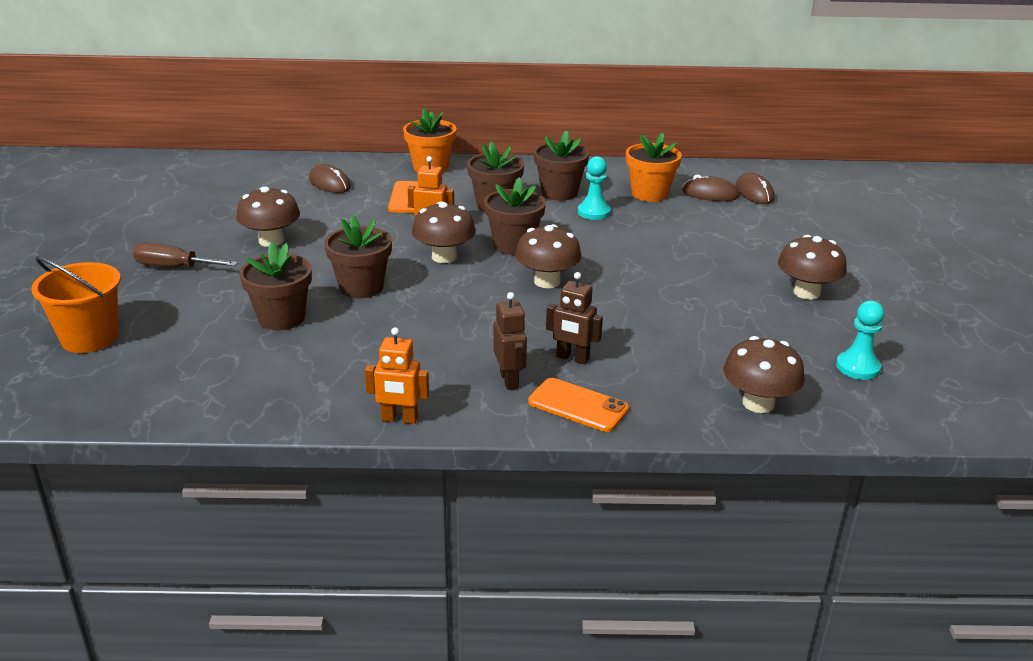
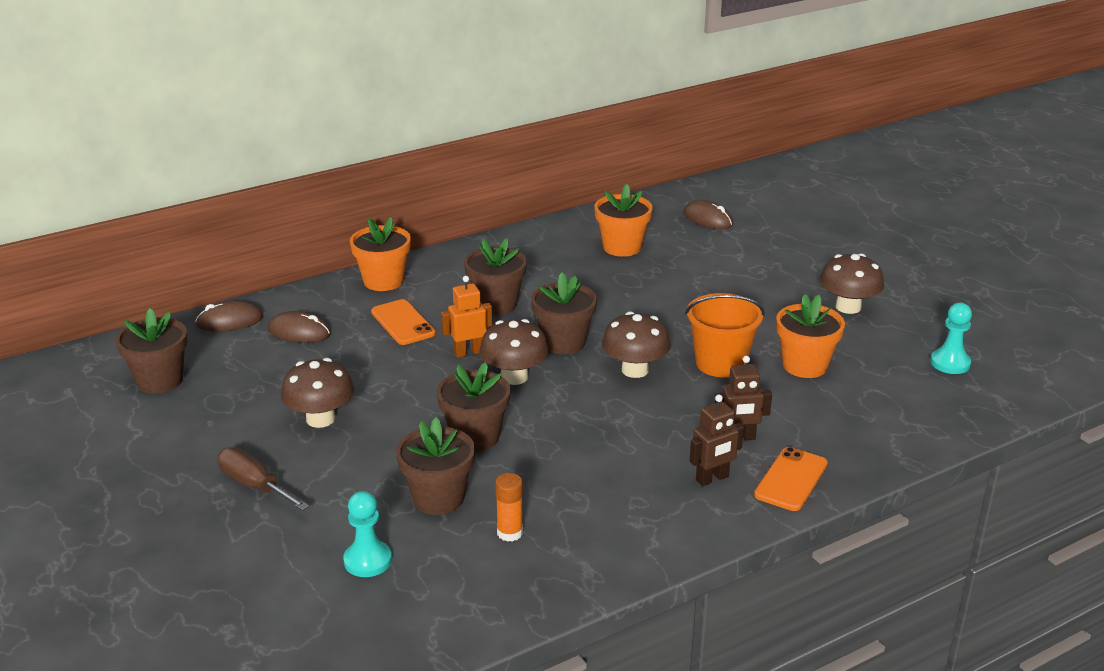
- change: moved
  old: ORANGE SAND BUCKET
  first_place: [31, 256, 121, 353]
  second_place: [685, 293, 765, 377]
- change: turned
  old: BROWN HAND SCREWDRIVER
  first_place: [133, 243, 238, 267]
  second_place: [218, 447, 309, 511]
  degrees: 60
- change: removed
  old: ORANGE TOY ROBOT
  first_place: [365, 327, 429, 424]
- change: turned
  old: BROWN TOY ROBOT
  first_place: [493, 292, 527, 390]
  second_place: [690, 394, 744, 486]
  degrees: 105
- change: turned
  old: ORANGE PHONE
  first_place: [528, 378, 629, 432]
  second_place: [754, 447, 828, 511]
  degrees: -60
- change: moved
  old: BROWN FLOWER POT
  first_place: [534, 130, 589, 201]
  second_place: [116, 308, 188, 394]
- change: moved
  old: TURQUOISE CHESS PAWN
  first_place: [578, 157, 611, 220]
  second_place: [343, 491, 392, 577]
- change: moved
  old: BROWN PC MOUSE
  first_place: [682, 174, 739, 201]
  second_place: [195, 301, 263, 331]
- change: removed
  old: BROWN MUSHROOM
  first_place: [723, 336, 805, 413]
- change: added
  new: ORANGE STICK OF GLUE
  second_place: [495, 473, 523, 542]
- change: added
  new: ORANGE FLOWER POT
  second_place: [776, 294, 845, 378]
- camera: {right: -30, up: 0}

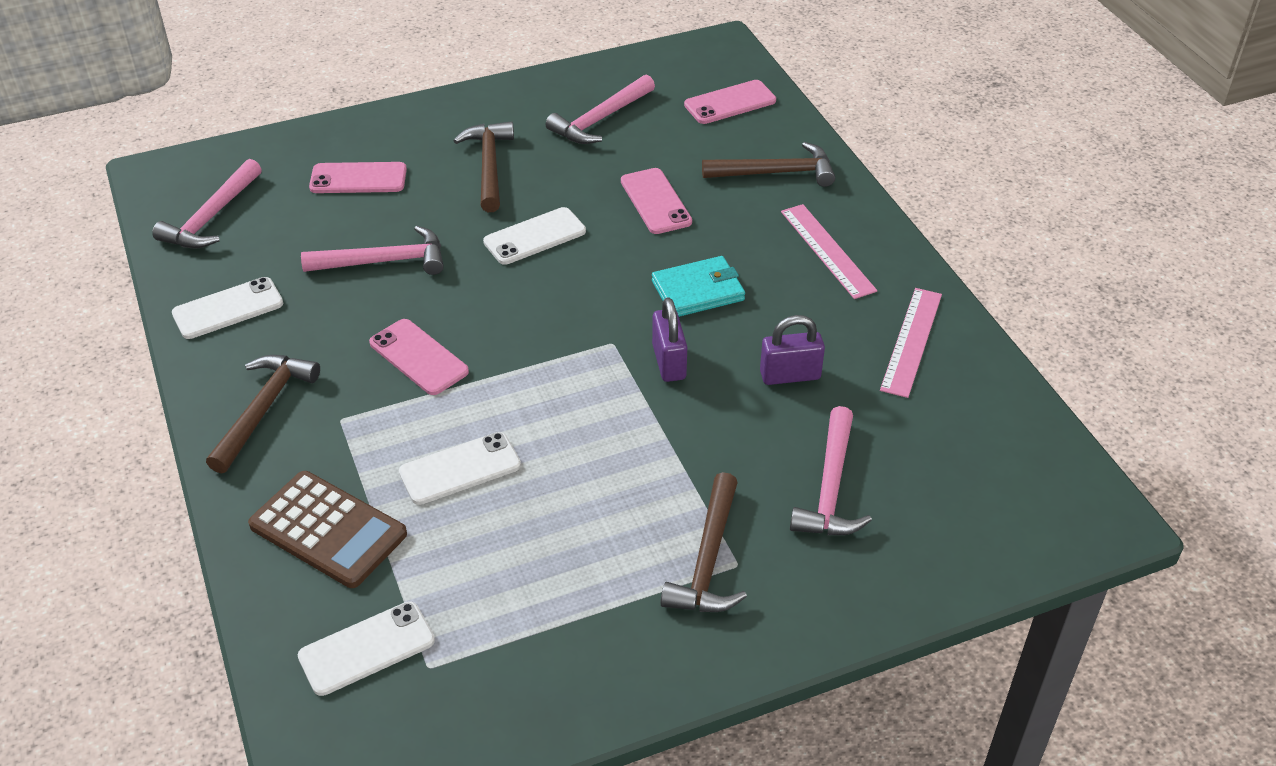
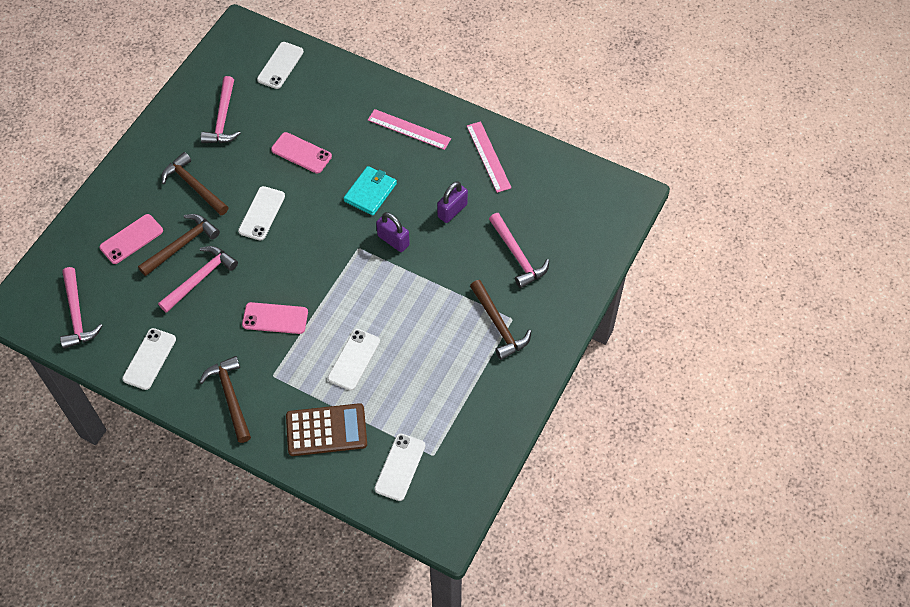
- change: recoloured
  old: PINK PHONE
  new: PURE WHITE PHONE
  first_place: [684, 80, 776, 124]
  second_place: [257, 42, 304, 89]
- change: moved
  old: BROWN CLAW HAMMER
  first_place: [702, 142, 835, 187]
  second_place: [138, 214, 220, 276]
- camera: {right: -40, up: 15}

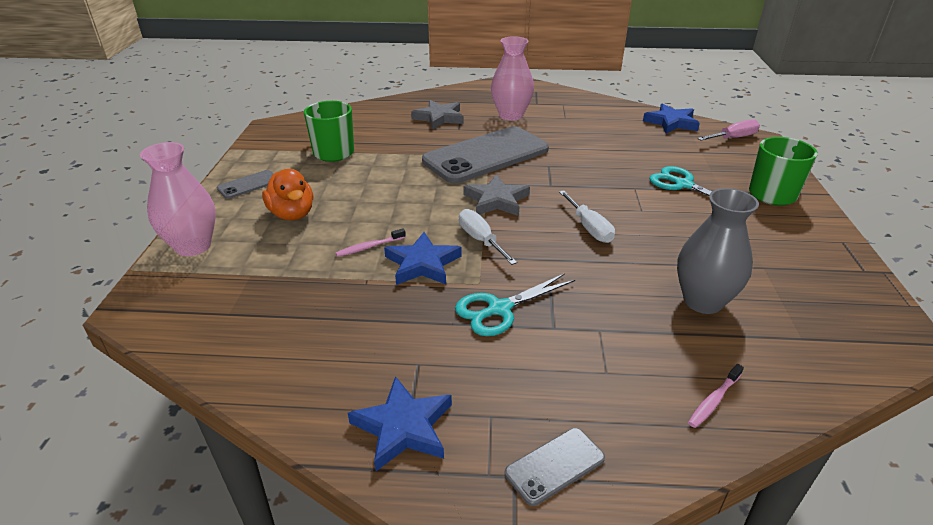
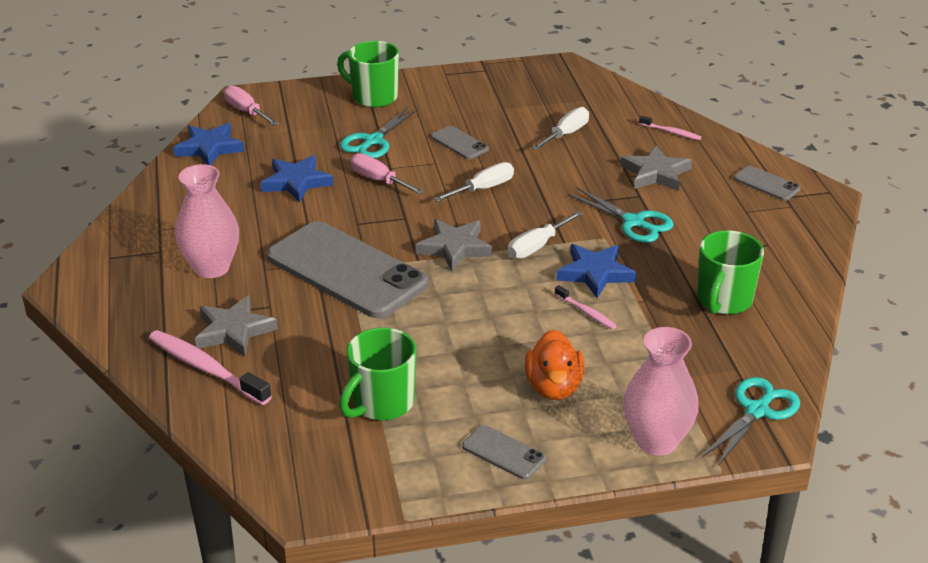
- change: turned
  old: ORANGE RUBBER DUCK
  first_place: [262, 169, 313, 220]
  second_place: [525, 330, 585, 400]
  degrees: 135
- change: moved
  old: ROYAL BLUE STAR SHAPE
  first_place: [348, 376, 452, 471]
  second_place: [261, 155, 333, 203]
- change: replaced
  old: GREY FLOWER VASE
  new: PURE WHITE HAND SCREWDRIVER
  first_place: [677, 188, 759, 314]
  second_place: [532, 107, 589, 150]
- change: added
  new: PINK TOOTH BRUSH
  second_place: [149, 330, 272, 405]
- change: added
  new: PINK HAND SCREWDRIVER
  second_place: [350, 153, 424, 194]
- change: added
  new: GREY PHONE
  second_place: [431, 126, 489, 159]
- change: added
  new: GREY STAR SHAPE
  second_place: [620, 145, 692, 191]
- change: added
  new: LEAF-GREEN COFFEE MUG
  second_place: [697, 230, 764, 314]
- change: added
  new: TURQUOISE PAIR OF SCISSORS
  second_place: [702, 377, 800, 466]
- camera: {right: -105, up: 0}

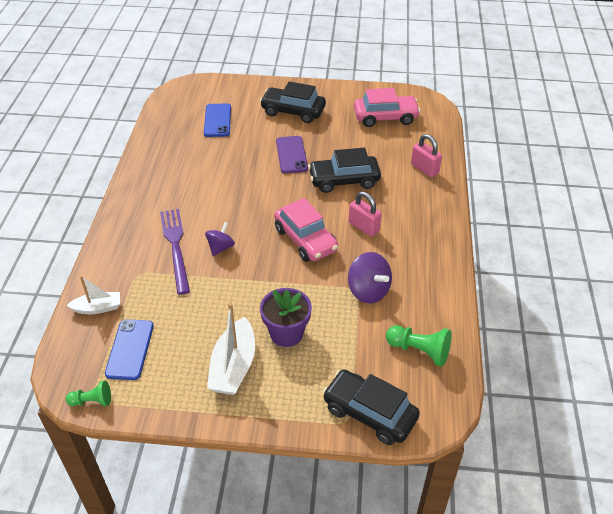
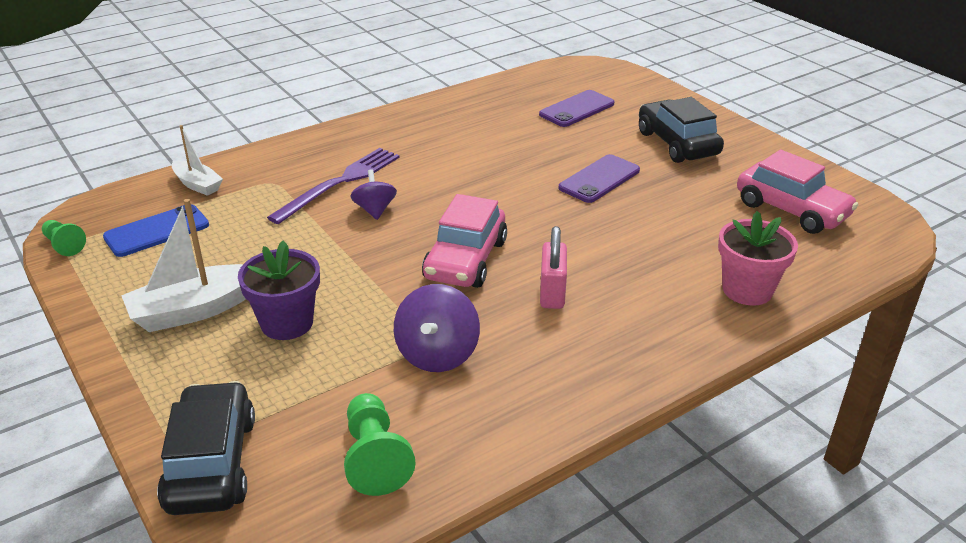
- change: recoloured
  old: ROYAL BLUE PHONE
  new: PURPLE PHONE
  first_place: [204, 103, 231, 137]
  second_place: [539, 90, 615, 127]
- change: turned
  old: PURPLE WHIRLIGIG
  first_place: [205, 222, 235, 256]
  second_place: [350, 169, 397, 220]
  degrees: -90
- change: removed
  old: BLACK TOY CAR
  first_place: [308, 148, 381, 193]
- change: replaced
  old: PINK LOCK
  new: PINK FLOWER POT
  first_place: [411, 134, 442, 177]
  second_place: [718, 211, 798, 306]
- camera: {right: 50, up: -10}

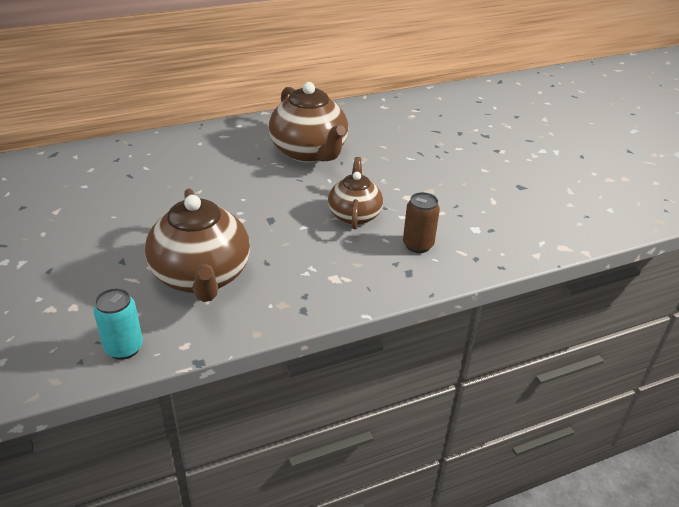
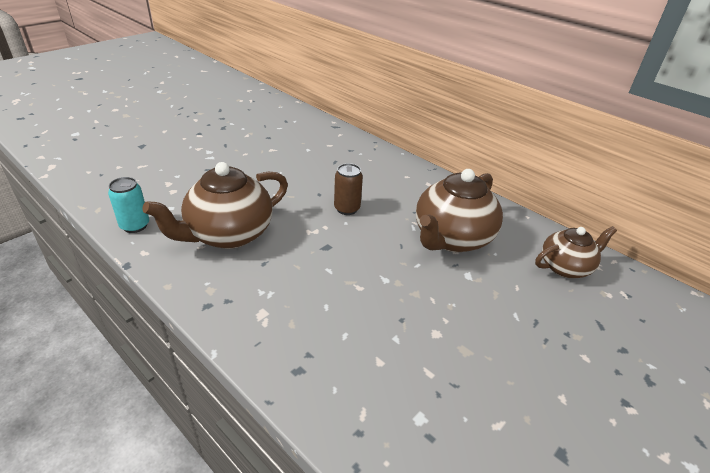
- change: moved
  old: BROWN TEAPOT
  first_place: [328, 157, 383, 229]
  second_place: [535, 226, 617, 278]
- change: moved
  old: BROWN TIN
  first_place: [403, 192, 440, 253]
  second_place: [334, 163, 363, 215]
- camera: {right: 65, up: 0}

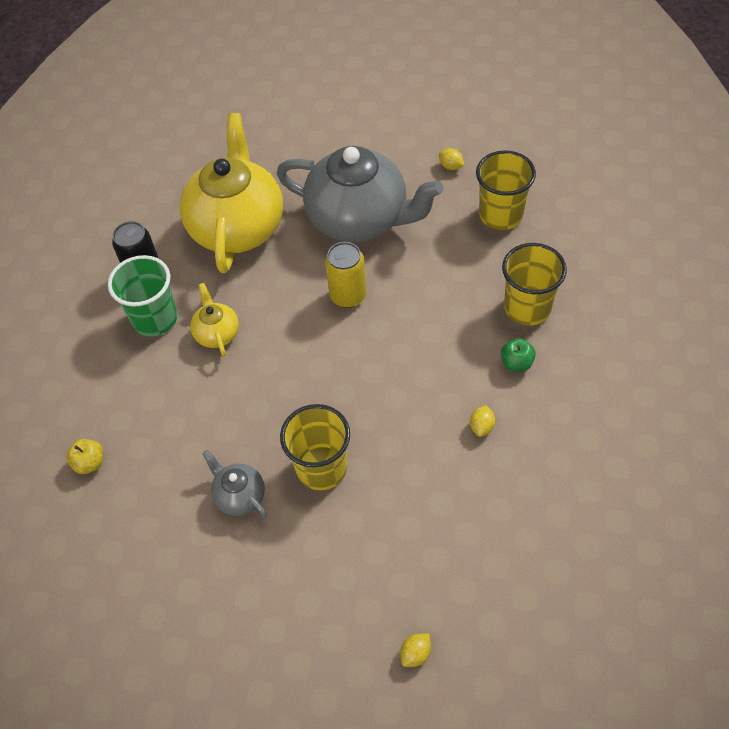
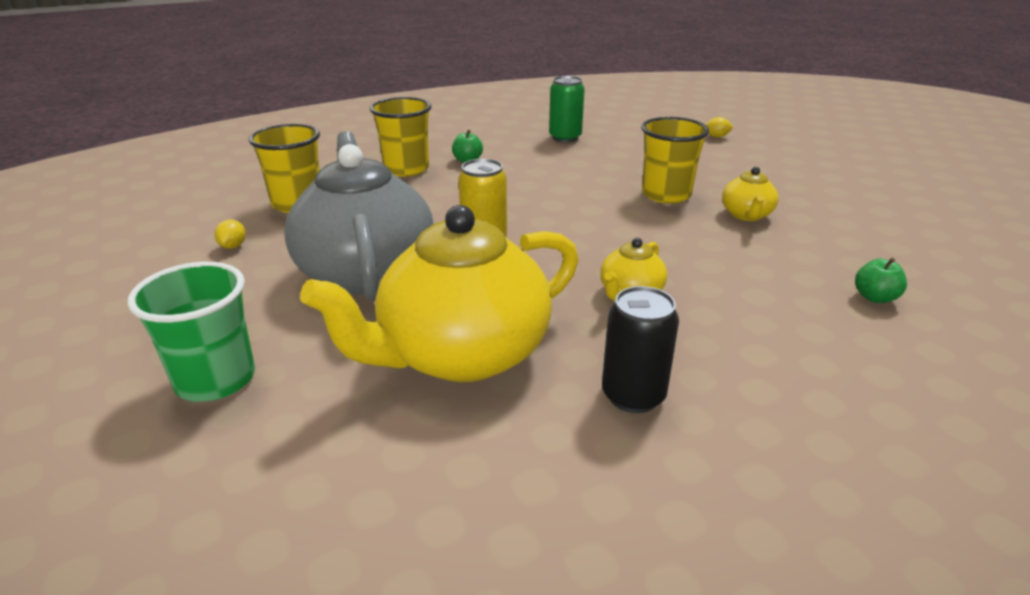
- change: recoloured
  old: GOLDEN APPLE FRUIT
  new: LEAF-GREEN APPLE FRUIT
  first_place: [66, 439, 103, 474]
  second_place: [855, 258, 907, 303]
- change: moved
  old: LEAF-GREEN BEAKER
  first_place: [108, 255, 177, 336]
  second_place: [128, 262, 255, 402]
- change: recoloured
  old: GREY TEAPOT
  new: GOLDEN TEAPOT
  first_place: [203, 450, 267, 518]
  second_place: [722, 167, 778, 221]
- change: removed
  old: GOLDEN CITRUS FRUIT
  first_place: [470, 405, 495, 437]
- change: added
  new: LEAF-GREEN TIN
  second_place: [549, 76, 585, 142]
- camera: {right: -130, up: -25}

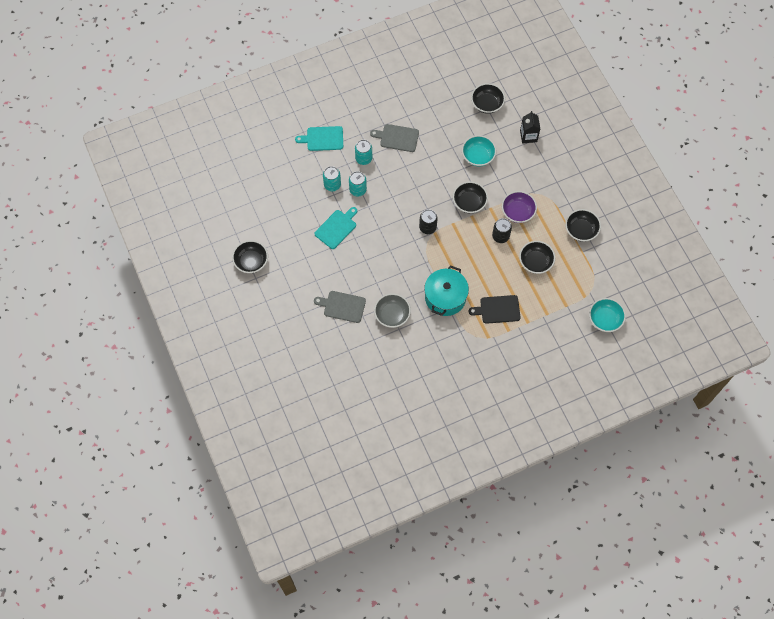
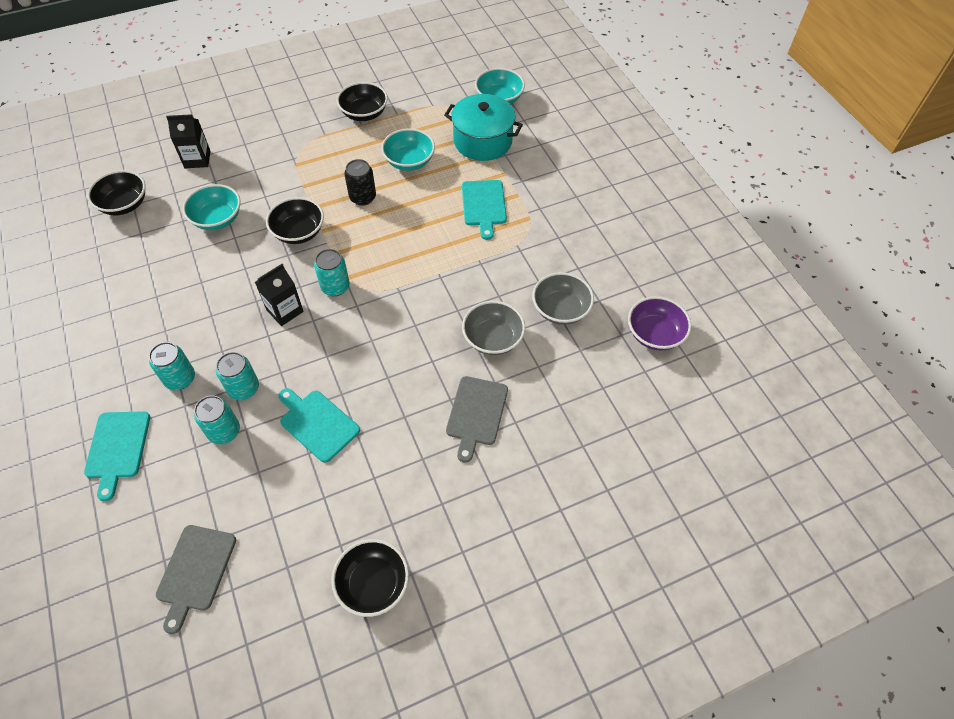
- change: moved
  old: GREY CUTTING BOARD
  first_place: [370, 124, 419, 152]
  second_place: [156, 525, 236, 634]
- change: recoloured
  old: BLACK TIN
  new: TURQUOISE TIN
  first_place: [419, 209, 438, 234]
  second_place: [314, 249, 350, 296]
- change: moved
  old: TURQUOISE POT
  first_place: [424, 265, 469, 316]
  second_place: [444, 94, 523, 161]
- change: recoloured
  old: BLACK CUTTING BOARD
  new: TURQUOISE CUTTING BOARD
  first_place: [469, 295, 521, 324]
  second_place: [462, 180, 507, 240]
- change: moved
  old: PURPLE SERVING BOWL
  first_place: [502, 191, 537, 223]
  second_place: [628, 296, 692, 351]
- change: recoloured
  old: BLACK SERVING BOWL
  new: TURQUOISE SERVING BOWL
  first_place: [519, 241, 555, 274]
  second_place: [381, 128, 435, 171]
- change: added
  new: BLACK JUICE CARTON
  second_place: [255, 264, 304, 326]
- change: added
  new: GREY SERVING BOWL
  second_place: [532, 272, 594, 325]
- camera: {right: -90, up: -10}

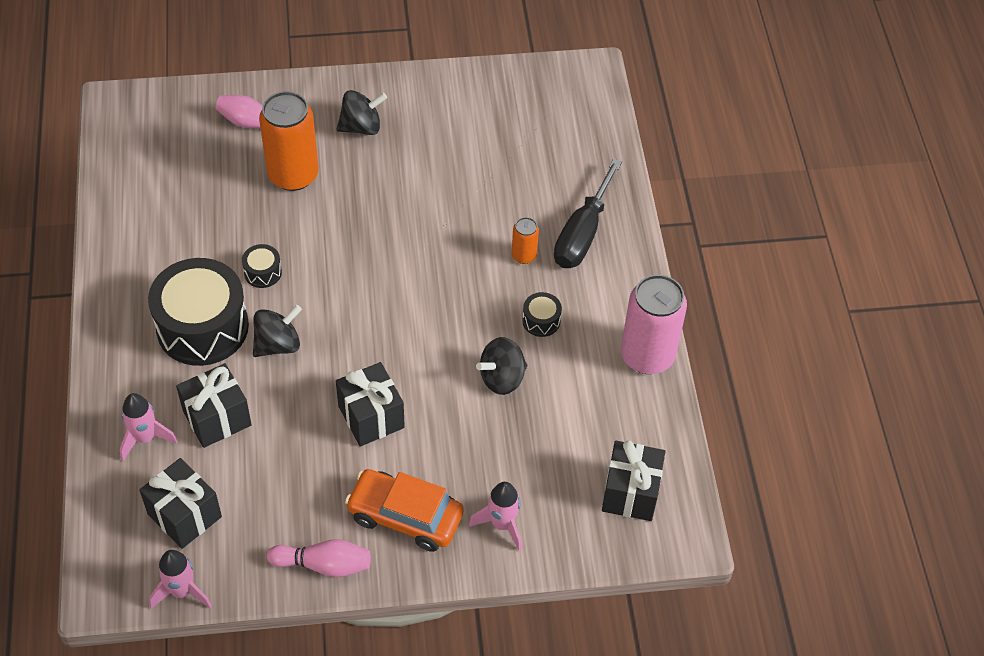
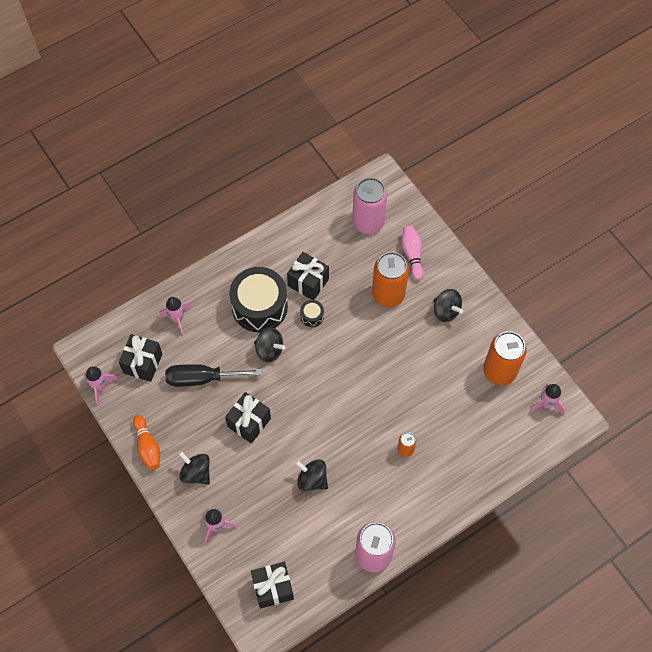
- change: moved
  old: BLACK WRAPPED GIFT
  first_place: [176, 363, 252, 448]
  second_place: [287, 252, 329, 300]
- change: recoloured
  old: PINK TENPIN
  new: ORANGE TENPIN
  first_place: [267, 539, 371, 577]
  second_place: [133, 415, 160, 470]
- change: replaced
  old: ORANGE TOY CAR
  new: BLACK WHIRLIGIG
  first_place: [345, 469, 464, 552]
  second_place: [178, 451, 210, 485]
- change: removed
  old: BLACK TOY DRUM
  first_place: [522, 292, 562, 337]
- change: moved
  old: BLACK HAND SCREWDRIVER
  first_place: [554, 158, 622, 268]
  second_place: [165, 364, 262, 387]
- change: added
  new: PINK TIN
  second_place: [352, 178, 387, 234]
- change: added
  new: ORANGE TIN
  second_place: [483, 331, 527, 385]
- change: added
  new: PINK ROCKET
  second_place: [529, 383, 565, 415]
- camera: {right: 65, up: 10}

